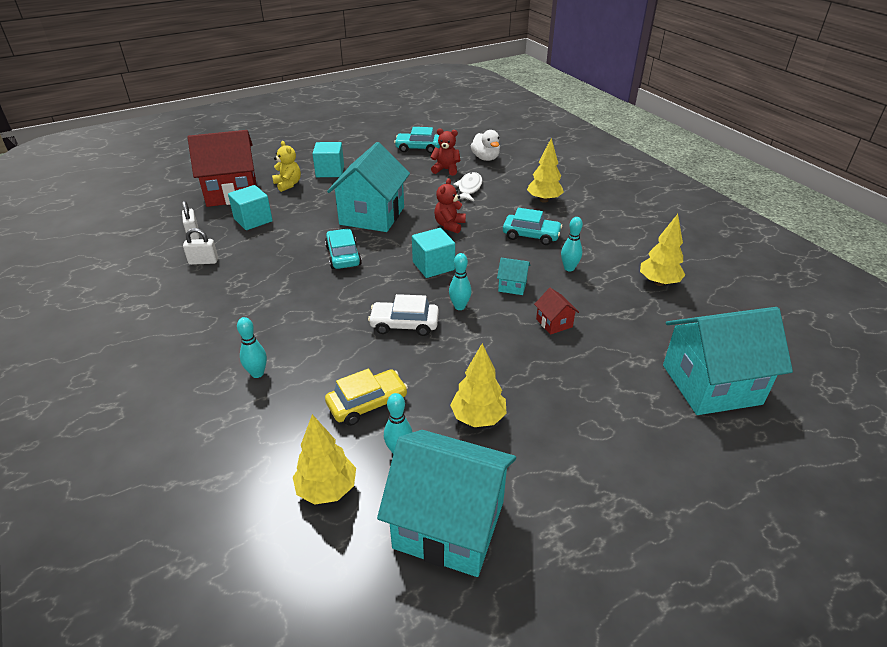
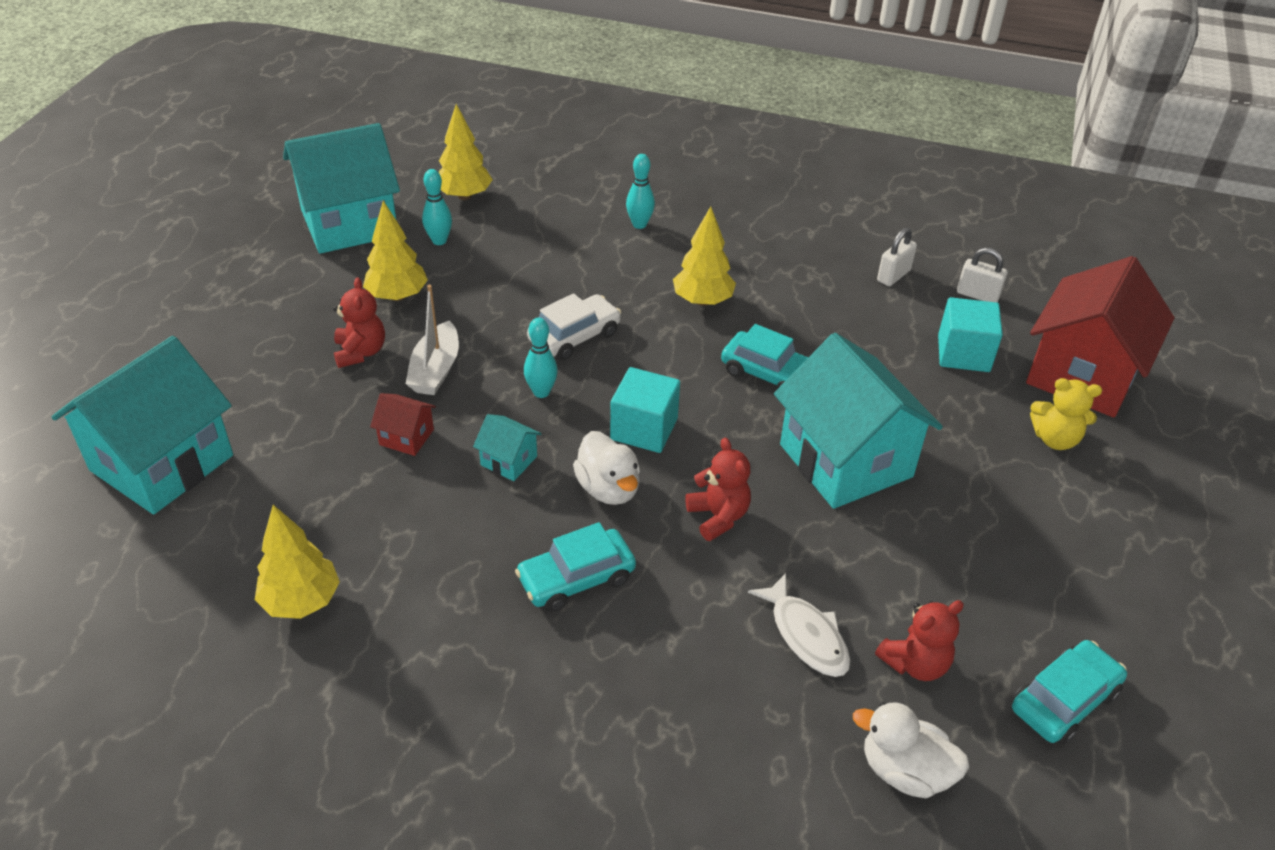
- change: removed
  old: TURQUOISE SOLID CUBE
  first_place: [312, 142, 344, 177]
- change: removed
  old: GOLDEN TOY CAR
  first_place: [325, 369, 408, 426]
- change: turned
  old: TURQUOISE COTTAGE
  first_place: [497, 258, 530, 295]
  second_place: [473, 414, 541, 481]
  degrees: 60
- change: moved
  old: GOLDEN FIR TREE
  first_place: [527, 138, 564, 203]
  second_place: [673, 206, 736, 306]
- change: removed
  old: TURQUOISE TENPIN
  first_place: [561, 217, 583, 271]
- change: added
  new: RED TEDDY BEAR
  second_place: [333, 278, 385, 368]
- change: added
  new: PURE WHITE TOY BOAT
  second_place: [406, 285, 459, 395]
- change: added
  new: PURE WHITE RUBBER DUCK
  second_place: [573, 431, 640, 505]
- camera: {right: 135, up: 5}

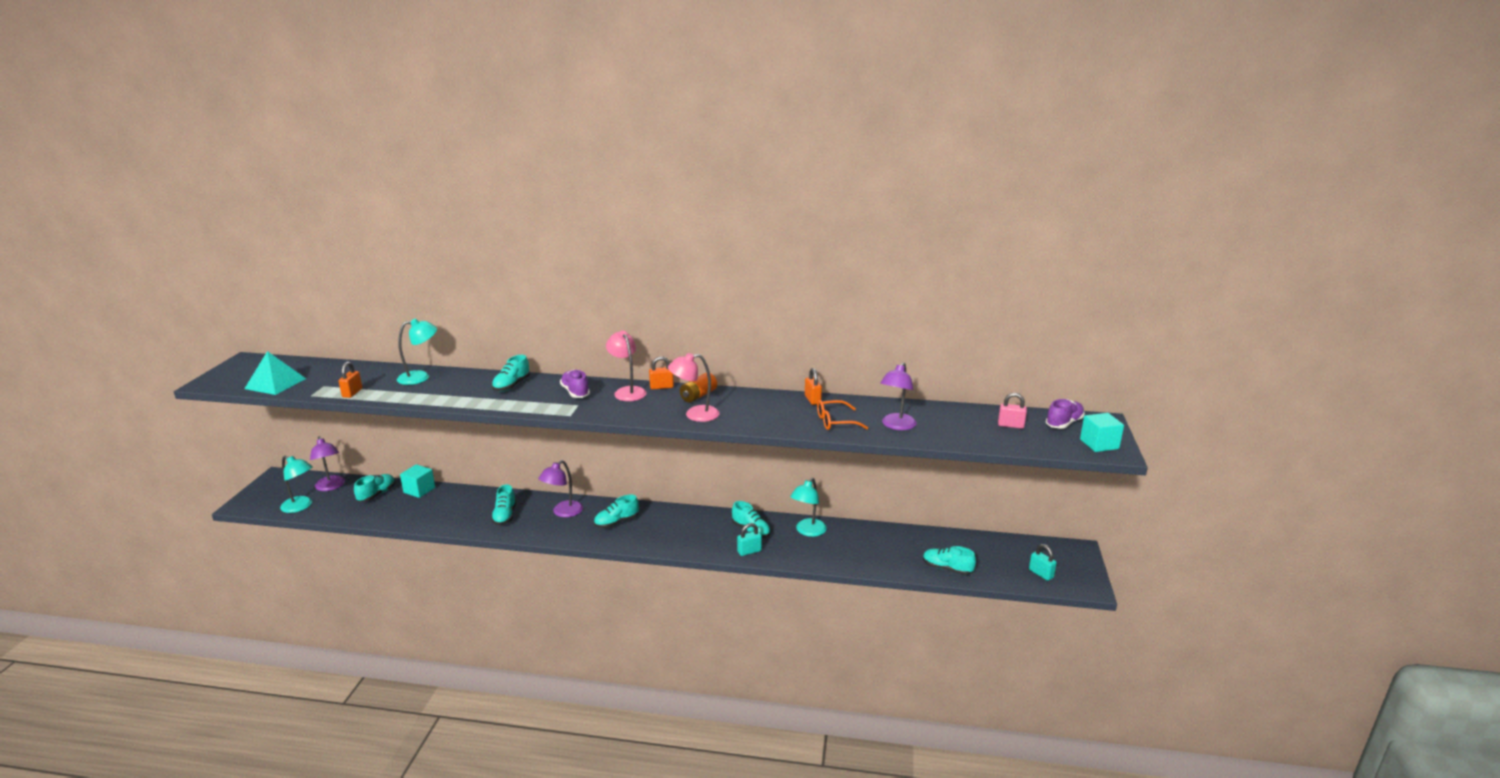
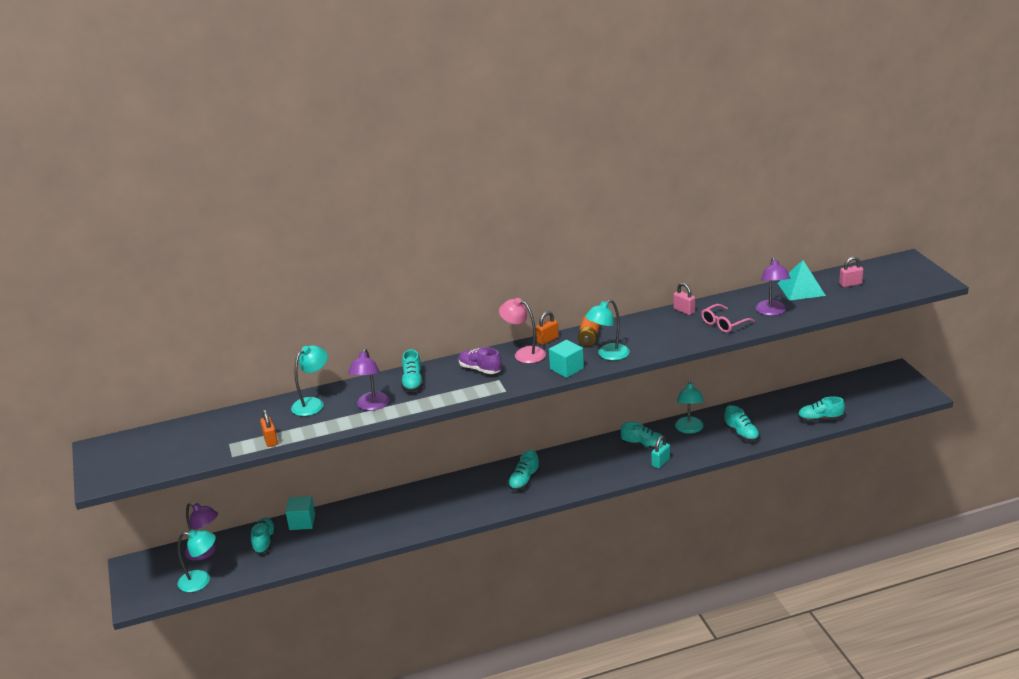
- change: moved
  old: TURQUOISE SOLID PYRAMID
  first_place: [244, 351, 306, 395]
  second_place: [778, 260, 826, 301]
- change: moved
  old: TURQUOISE SNEAKER
  first_place: [491, 484, 516, 525]
  second_place: [724, 405, 760, 441]
- change: moved
  old: PURPLE DESK LAMP
  first_place: [538, 460, 583, 517]
  second_place: [348, 348, 389, 411]
- change: recoloured
  old: PINK DESK LAMP
  new: TURQUOISE DESK LAMP
  first_place: [668, 353, 719, 422]
  second_place: [585, 299, 630, 360]
- change: recoloured
  old: ORANGE LOCK
  new: PINK LOCK
  first_place: [805, 368, 822, 405]
  second_place: [673, 283, 695, 315]
- change: recoloured
  old: ORANGE GLASSES
  new: PINK GLASSES
  first_place: [817, 400, 868, 430]
  second_place: [701, 304, 755, 333]
- change: removed
  old: TURQUOISE LOCK
  first_place: [1029, 544, 1057, 581]
- change: removed
  old: PURPLE SNEAKER
  first_place: [1046, 399, 1085, 429]
- change: moved
  old: TURQUOISE SOLID CUBE
  first_place: [1080, 413, 1124, 452]
  second_place: [549, 340, 584, 378]
- camera: {right: -25, up: 5}

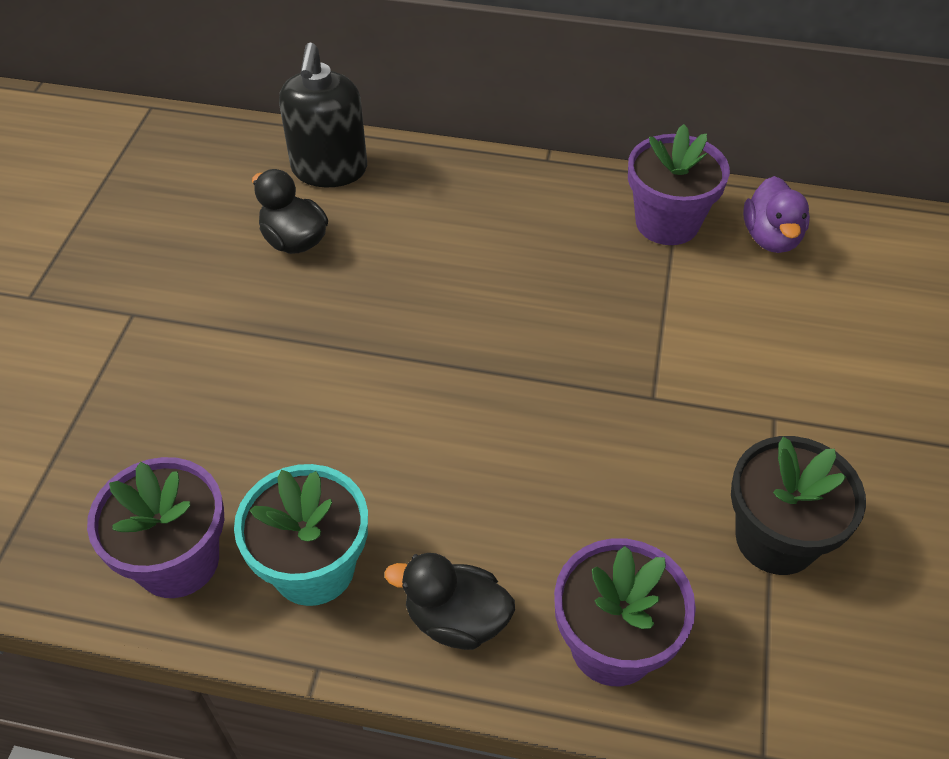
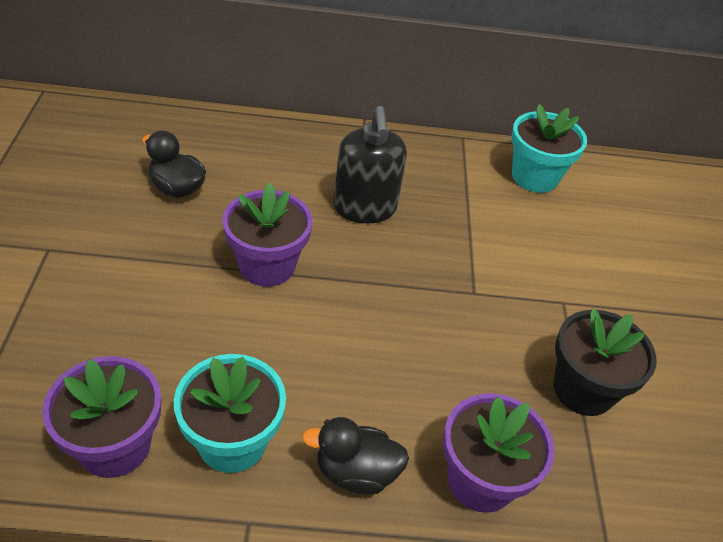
- change: moved
  old: BLACK SOAP PUMP
  first_place: [279, 42, 367, 187]
  second_place: [334, 106, 407, 223]
- change: moved
  old: PURPLE FLOWER POT
  first_place: [628, 124, 730, 245]
  second_place: [222, 183, 312, 287]
- change: replaced
  old: PURPLE RUBBER DUCK
  new: TURQUOISE FLOWER POT
  first_place: [743, 176, 810, 253]
  second_place: [511, 104, 587, 193]
- camera: {right: -15, up: -5}

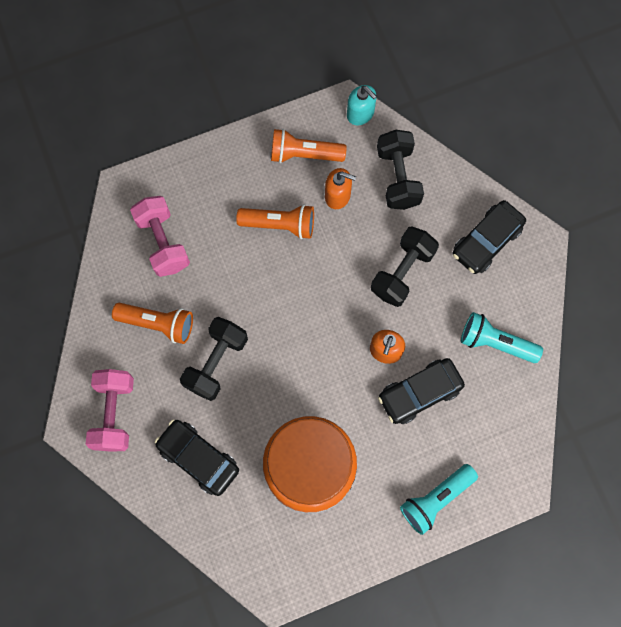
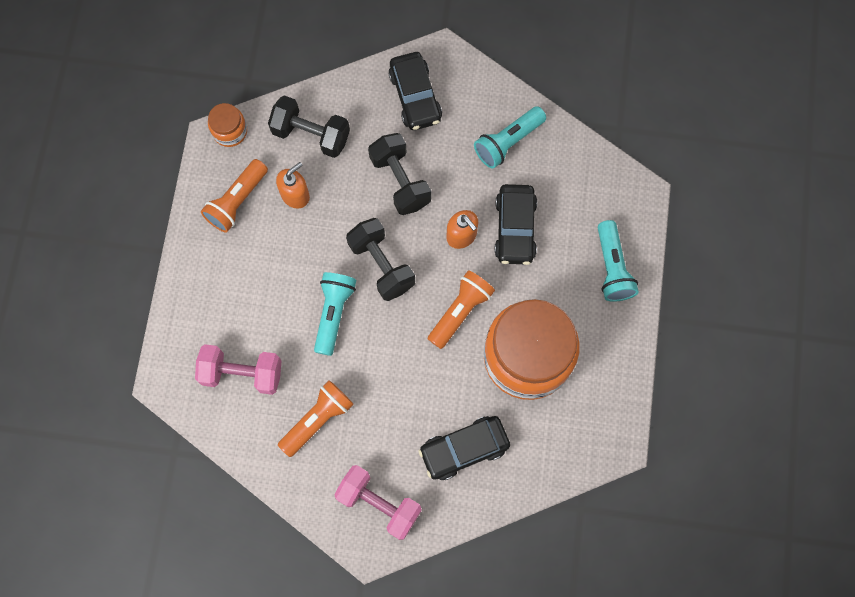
- change: moved
  old: BLACK HAND WEIGHT
  first_place: [180, 317, 248, 401]
  second_place: [346, 218, 415, 301]
- change: moved
  old: ORANGE POCKET TORCH
  first_place: [236, 204, 314, 239]
  second_place: [428, 270, 495, 349]
- change: replaced
  old: TURQUOISE SOAP PUMP
  new: ORANGE PRESERVE JAR
  first_place: [347, 85, 377, 126]
  second_place: [208, 103, 247, 147]
- change: added
  new: TURQUOISE POCKET TORCH
  second_place: [314, 272, 356, 356]
- camera: {right: -60, up: 0}

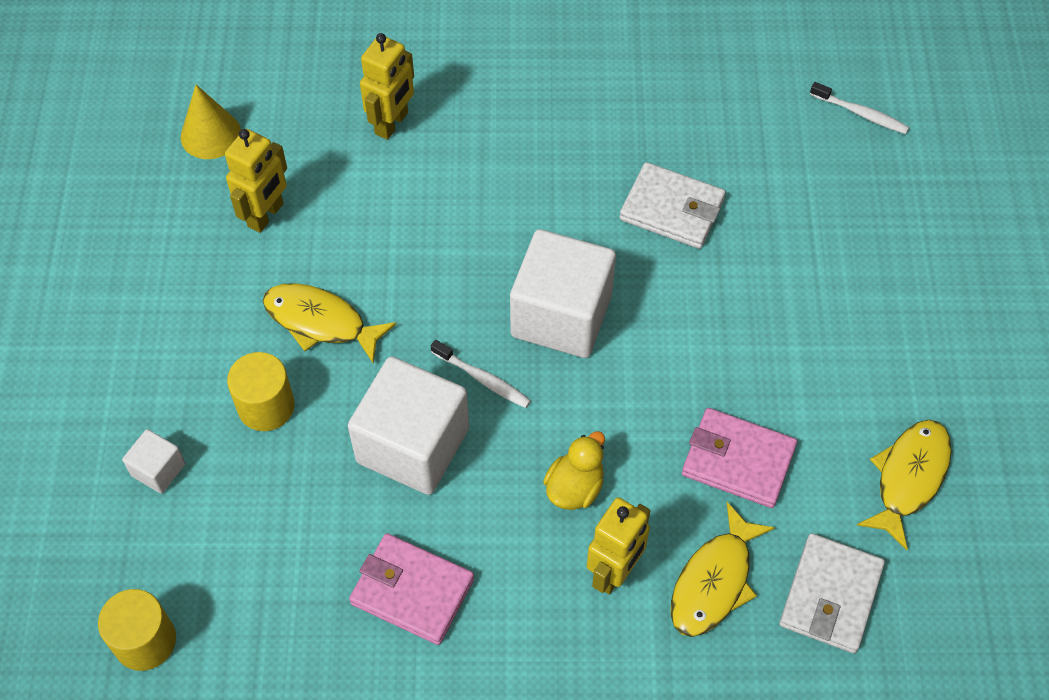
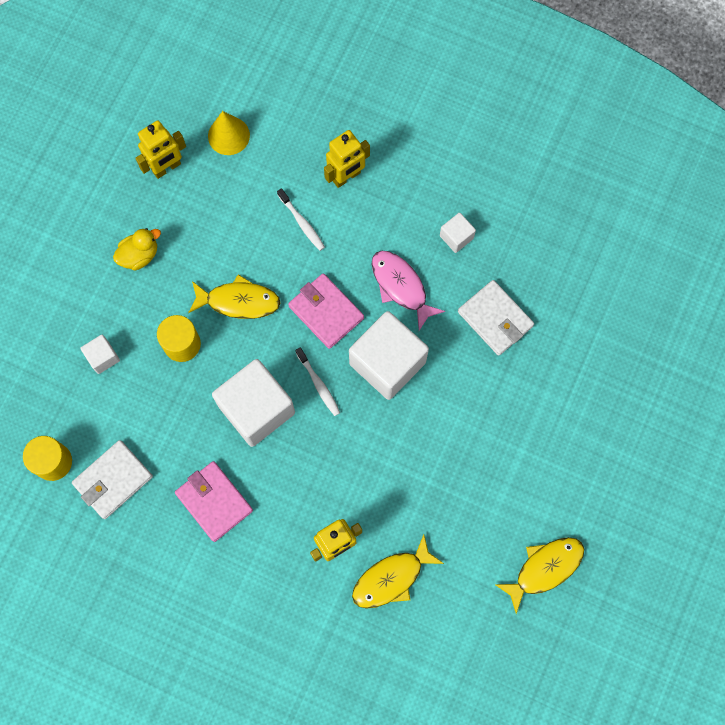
- change: moved
  old: GOLDEN TOY ROBOT
  first_place: [225, 129, 287, 233]
  second_place: [136, 120, 186, 179]
- change: turned
  old: GOLDEN FISH FIGURE
  first_place: [263, 283, 396, 364]
  second_place: [188, 274, 281, 319]
  degrees: 135
- change: moved
  old: GOLDEN RUBBER DUCK
  first_place: [543, 431, 605, 510]
  second_place: [113, 228, 161, 270]
- change: moved
  old: PINK WALLET
  first_place: [682, 408, 797, 508]
  second_place: [288, 273, 364, 349]
- change: moved
  old: PURE WHITE WALLET
  first_place: [779, 533, 885, 653]
  second_place: [72, 440, 153, 519]
- change: moved
  old: PURE WHITE TOOTH BRUSH
  first_place: [810, 82, 909, 134]
  second_place: [277, 188, 325, 251]
- change: added
  new: PINK FISH FIGURE
  second_place: [372, 251, 445, 331]
- change: added
  new: PURE WHITE SOLID CUBE
  second_place: [440, 213, 476, 253]
- camera: {right: 25, up: 15}

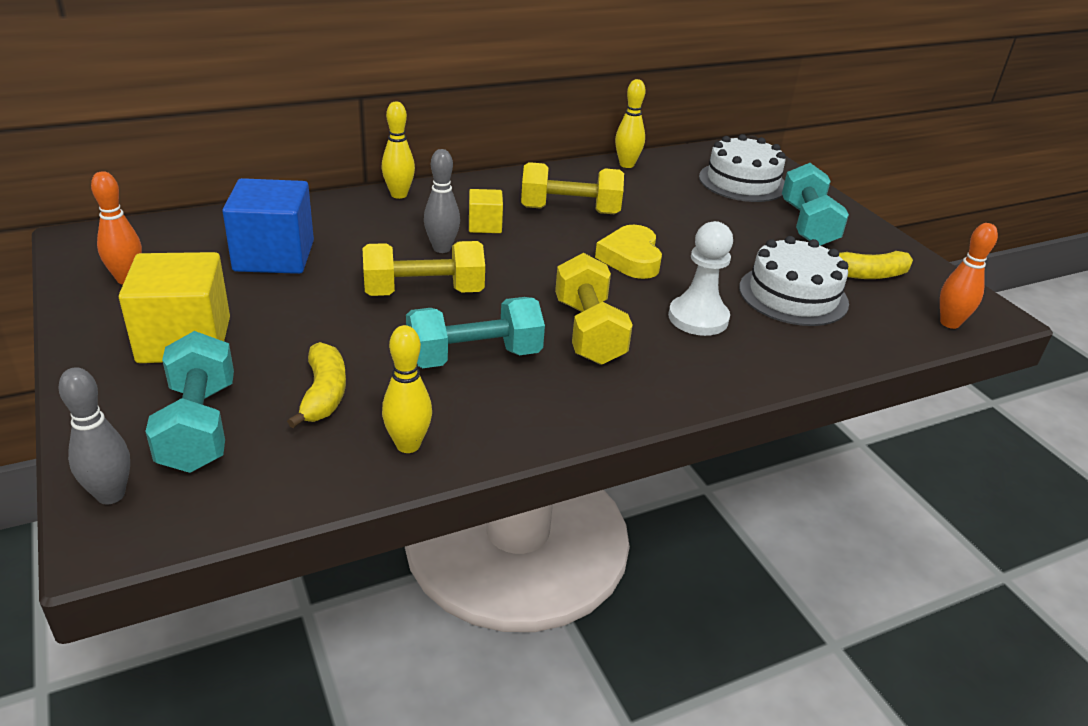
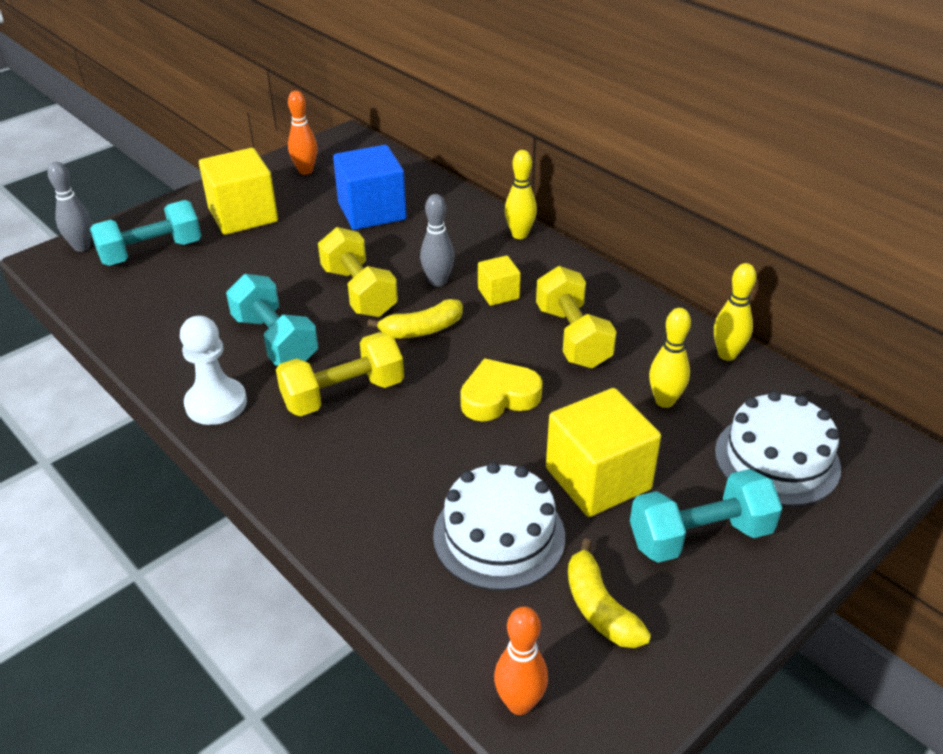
- change: moved
  old: GOLDEN BANANA
  first_place: [287, 342, 346, 428]
  second_place: [367, 299, 463, 338]
- change: moved
  old: GOLDEN TENPIN
  first_place: [382, 325, 432, 453]
  second_place: [649, 308, 691, 408]
- change: moved
  old: PURE WHITE CHESS PAWN
  first_place: [668, 221, 733, 336]
  second_place: [180, 316, 247, 425]
- change: added
  new: GOLDEN SOLID CUBE
  second_place: [546, 388, 661, 517]
- camera: {right: 75, up: 5}

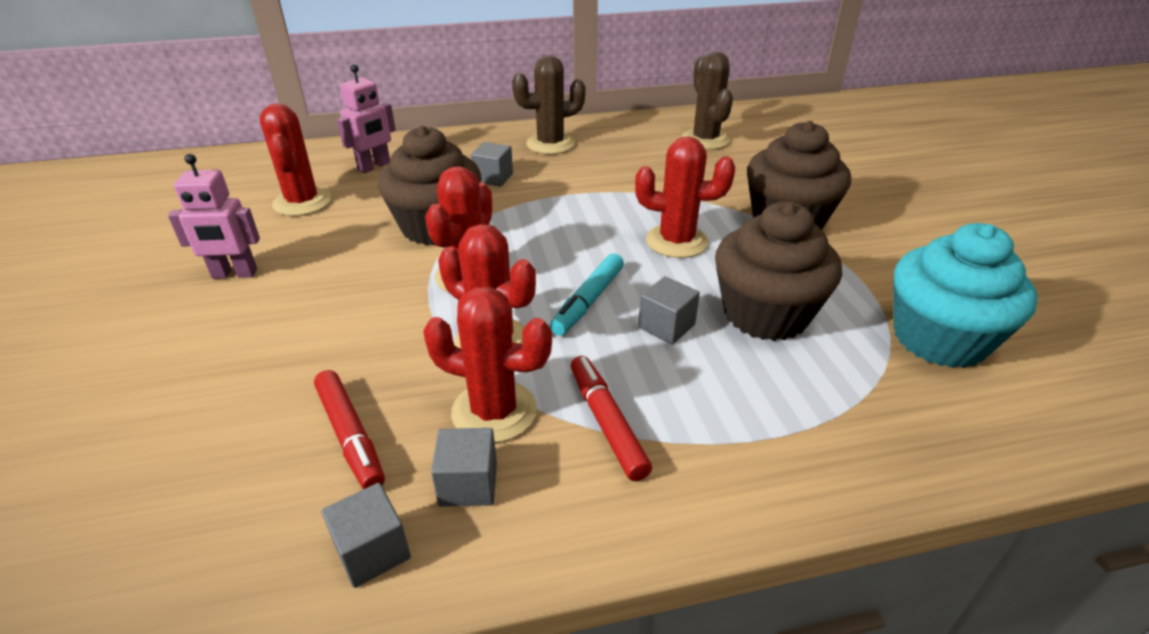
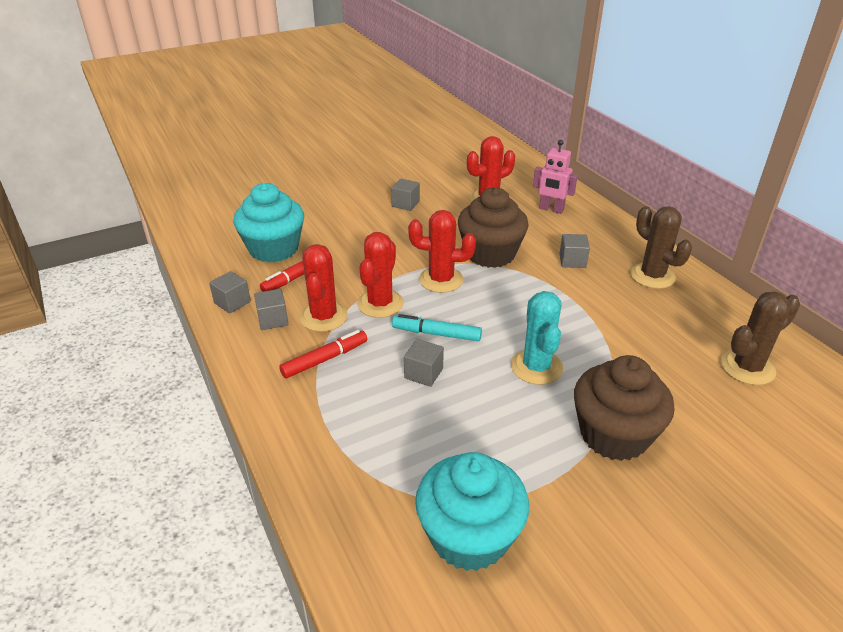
- change: replaced
  old: PINK TOY ROBOT
  new: GREY SOLID CUBE
  first_place: [168, 154, 260, 279]
  second_place: [391, 179, 420, 211]
- change: recoloured
  old: RED CACTUS
  new: TURQUOISE CACTUS
  first_place: [635, 136, 735, 258]
  second_place: [511, 291, 563, 385]
- change: removed
  old: BROWN MUFFIN
  first_place: [715, 202, 842, 341]
- change: added
  new: TURQUOISE MUFFIN
  second_place: [233, 183, 304, 263]
- camera: {right: 75, up: 0}

